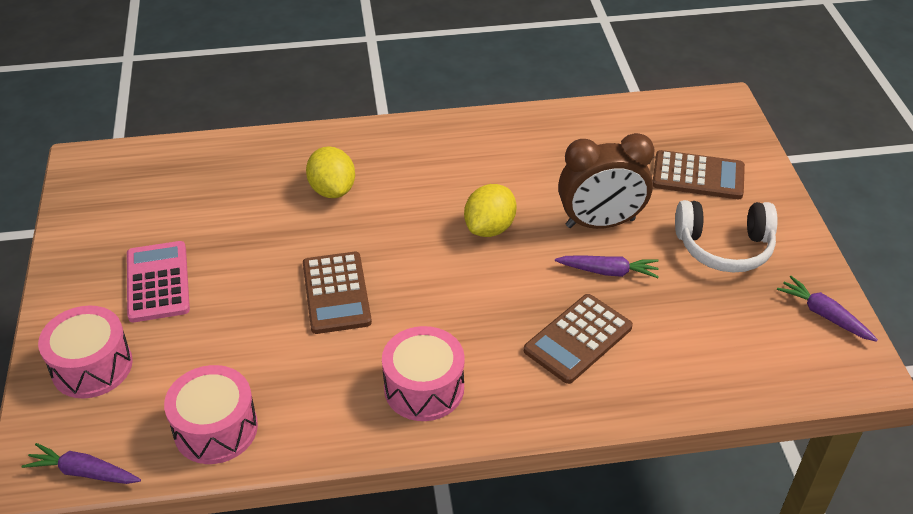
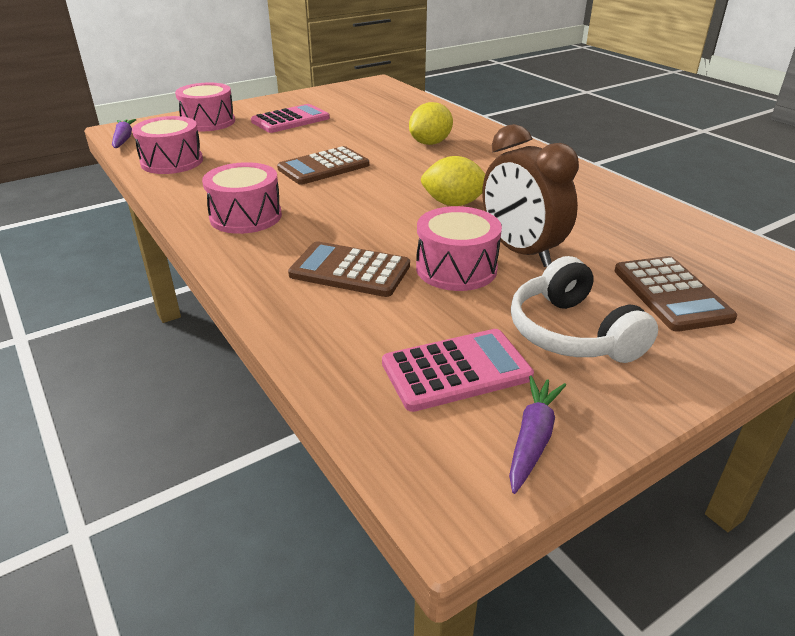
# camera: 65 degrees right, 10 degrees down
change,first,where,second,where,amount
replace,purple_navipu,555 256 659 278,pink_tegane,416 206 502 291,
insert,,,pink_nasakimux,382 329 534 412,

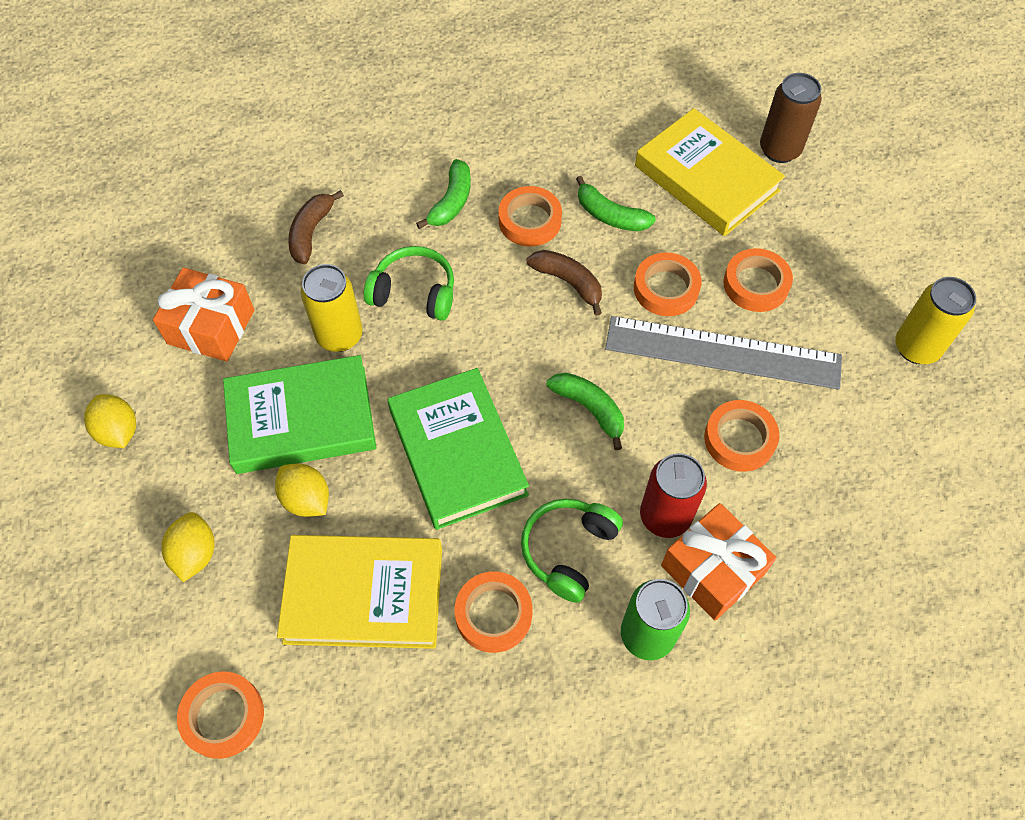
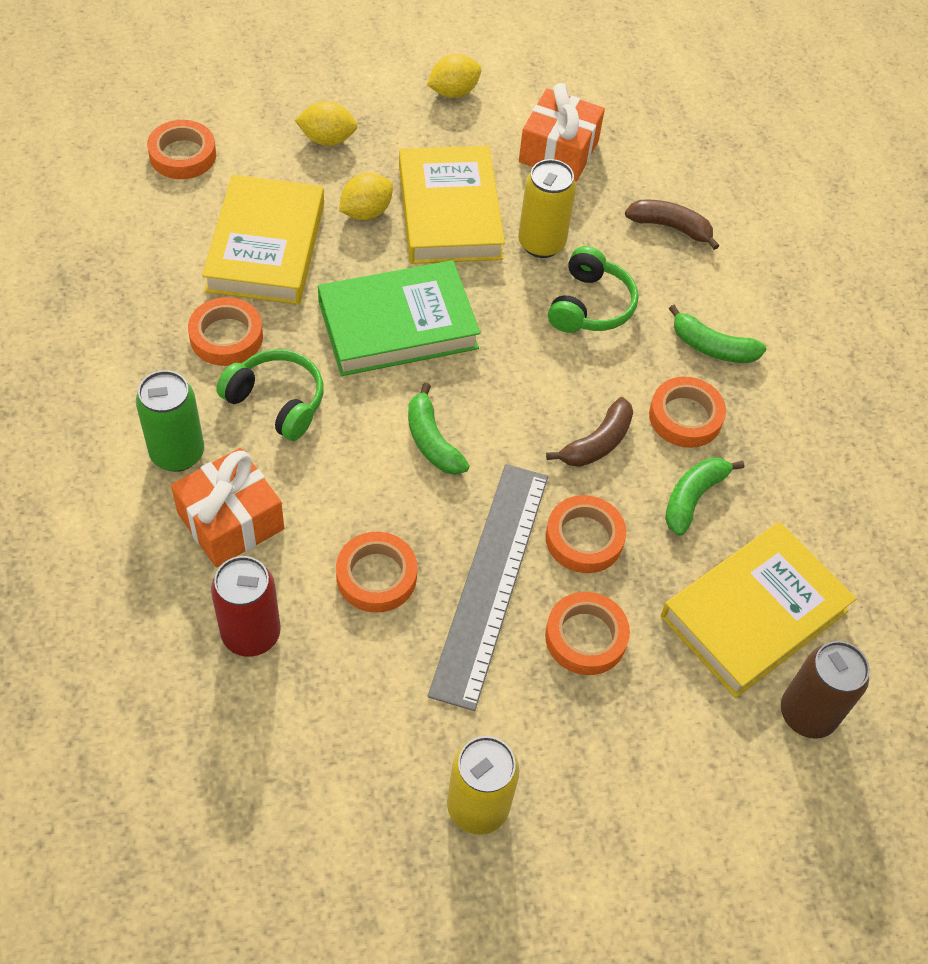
# camera: 90 degrees right, 5 degrees down
change,first,where,second,where,amount
recolor,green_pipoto,223 355 376 474,yellow_pipoto,399 146 505 264,
rotate,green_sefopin,547 373 624 450,,408 383 470 475,105 degrees clockwise
move,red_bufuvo,640 453 707 538,,211 556 281 657,

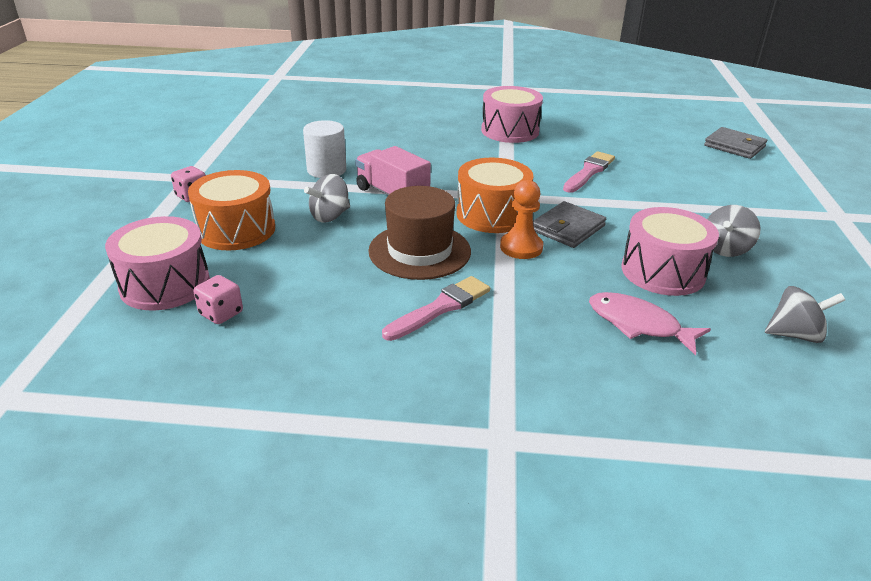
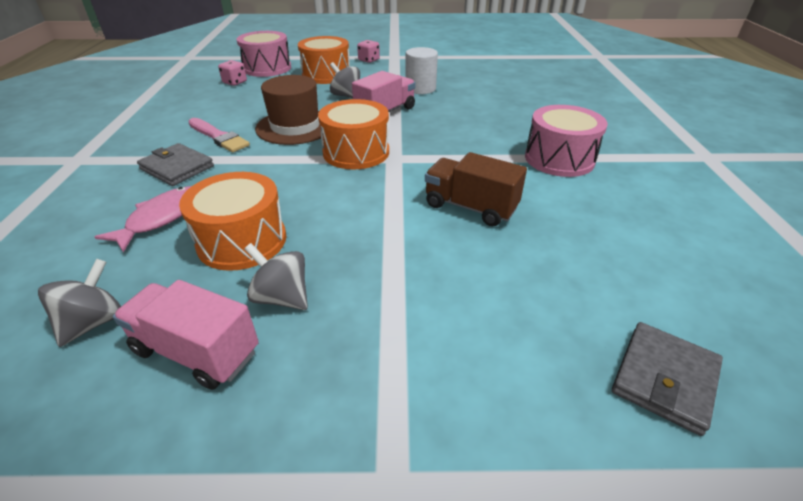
# camera: 85 degrees right, 5 degrees up
change,first,where,second,where,amount
delete,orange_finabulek,500 180 543 259,,,
move,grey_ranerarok,533 201 606 248,,137 143 214 186,
replace,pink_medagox,563 151 615 193,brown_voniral,425 152 527 226,
recolor,pink_tegane,622 207 719 296,orange_tegane,179 172 286 271,
rotate,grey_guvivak,765 286 845 343,,38 259 121 347,150 degrees counterclockwise
insert,,,pink_voniral,113 280 259 390,

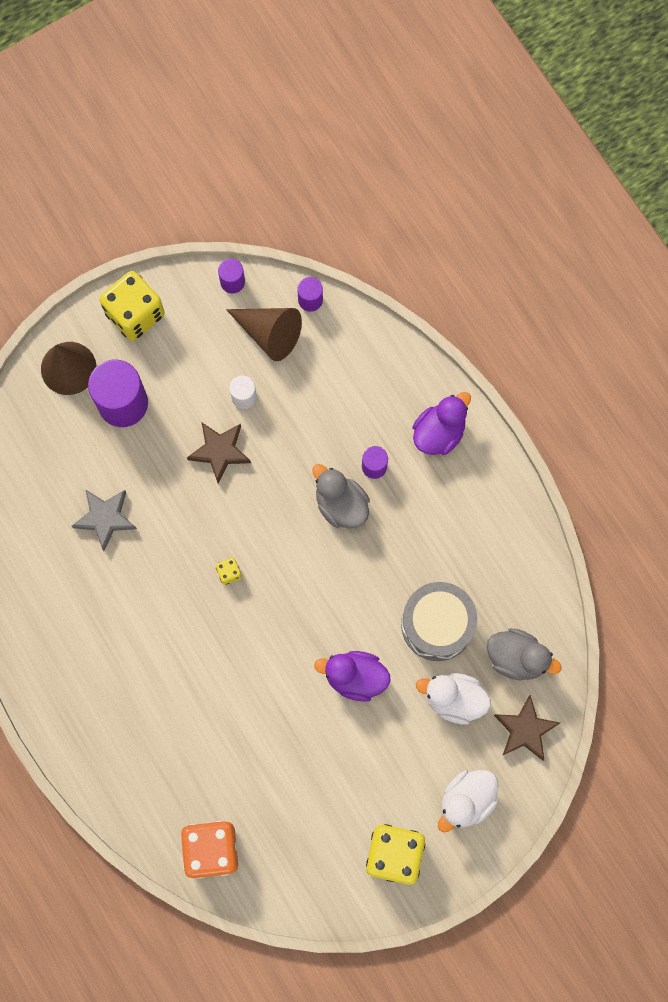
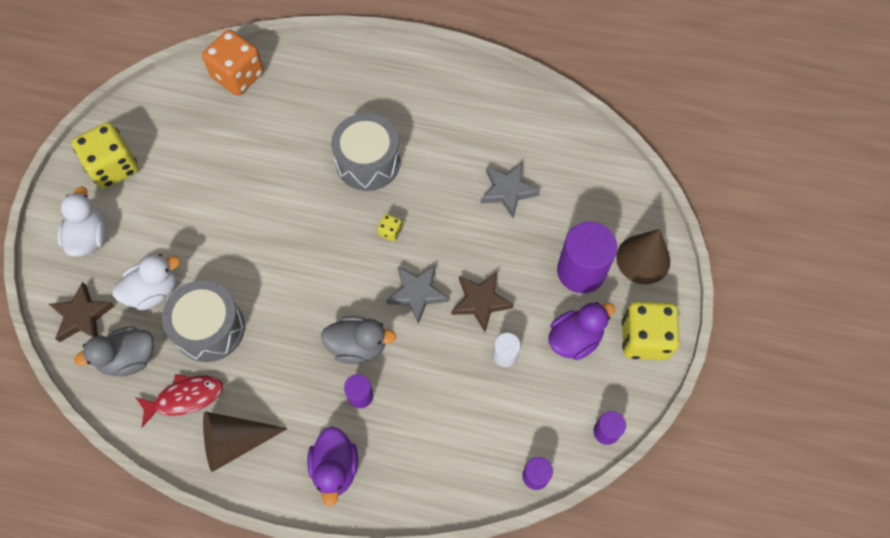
# camera: 135 degrees right, 10 degrees down
change,first,where,second,where,amount
move,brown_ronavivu,226 308 302 361,,203 411 288 472,
move,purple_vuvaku,314 651 391 702,,548 302 615 360,
insert,,,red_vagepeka,135 374 223 427,
insert,,,grey_tegane,331 113 400 191,
insert,,,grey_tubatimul,386 265 449 324,

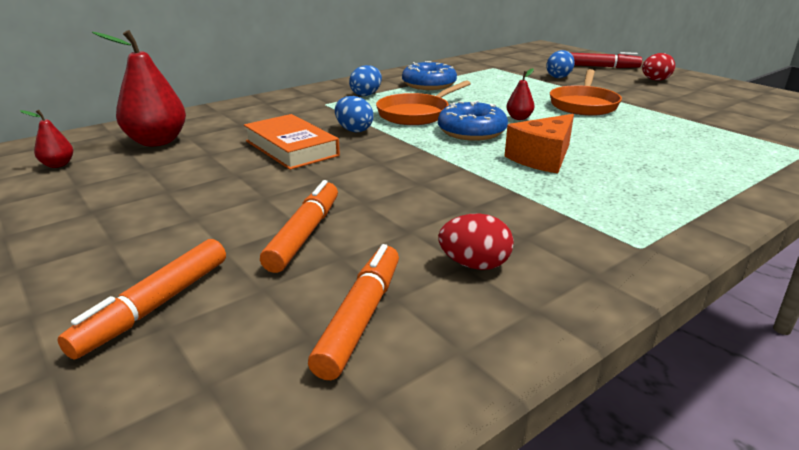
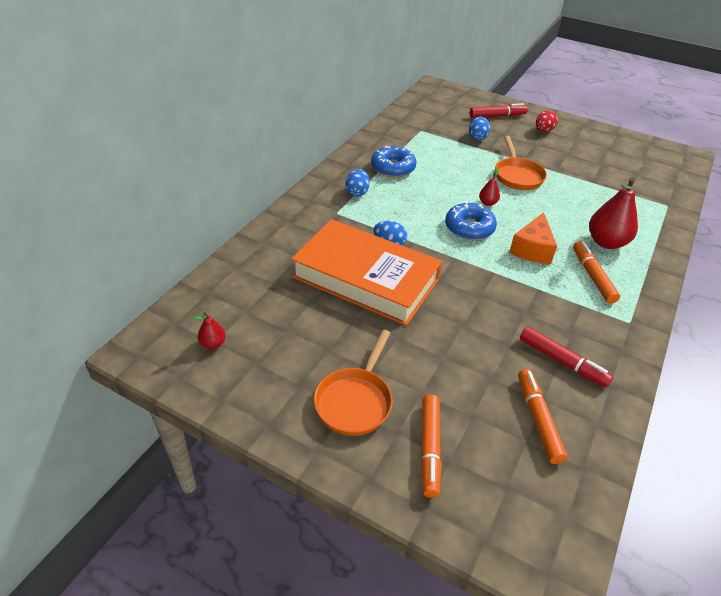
# camera: 25 degrees left, 15 degrees up
change,first,where,second,where,amount
move,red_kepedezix,92 30 186 147,,589 177 638 249,
resize,orange_pipoto,244 114 340 170,,291 219 442 326,x1.80
move,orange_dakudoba,260 180 338 273,,573 241 620 304,
move,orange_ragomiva,376 80 471 125,,314 330 393 436,
replace,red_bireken,438 213 514 270,red_dakudoba,520 327 613 388,

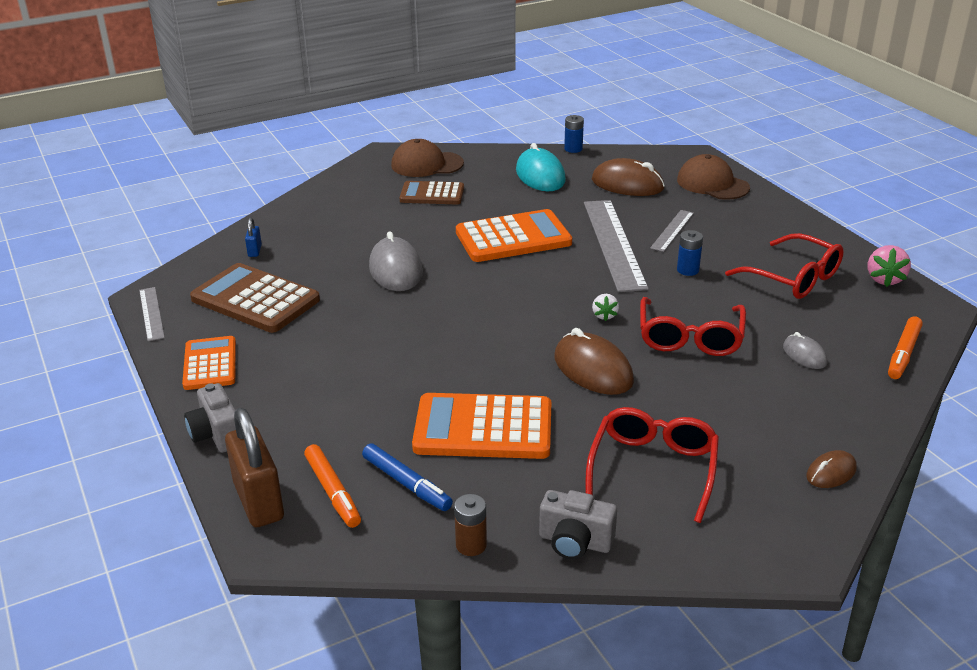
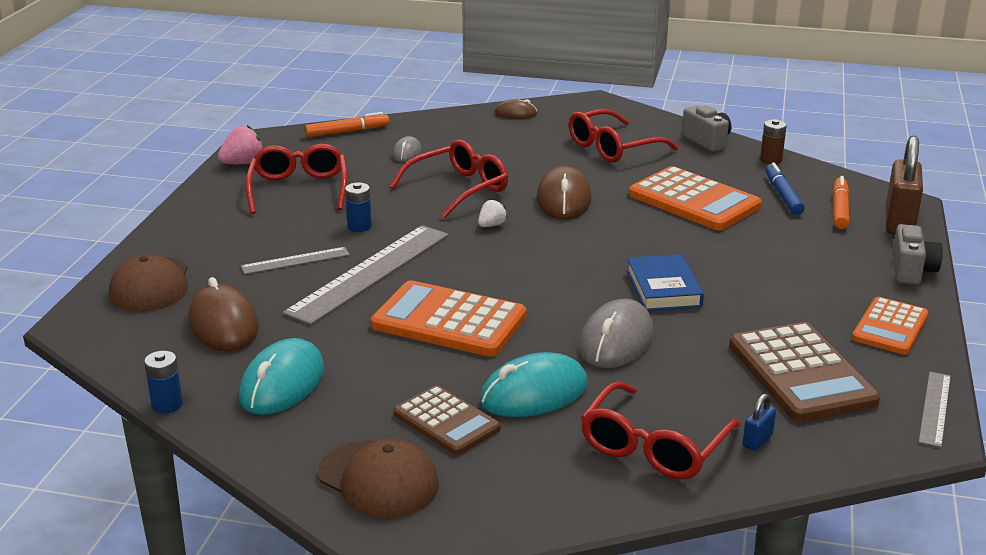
# camera: 140 degrees left, 5 degrees down
change,first,where,second,where,amount
insert,,,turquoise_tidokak,480 352 588 417,
insert,,,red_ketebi,581 381 741 479,
insert,,,blue_pipoto,627 254 704 311,

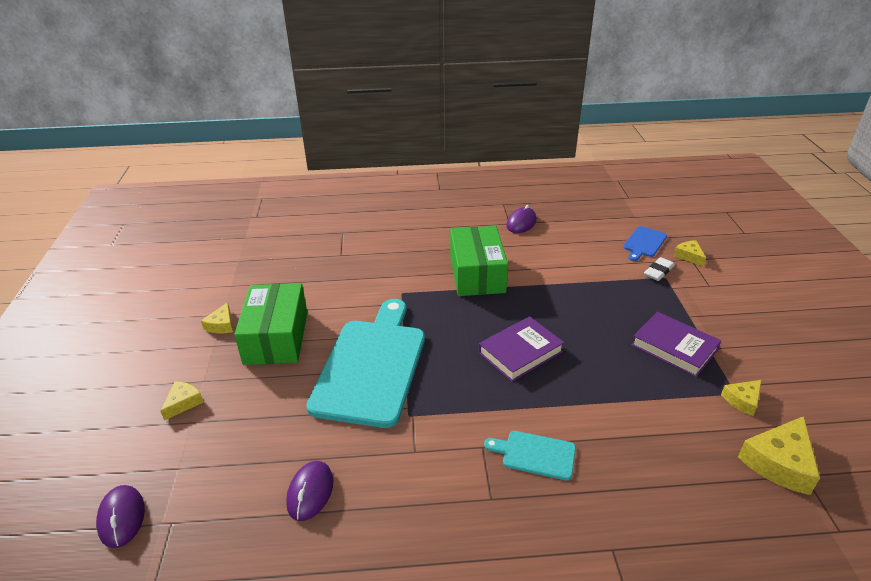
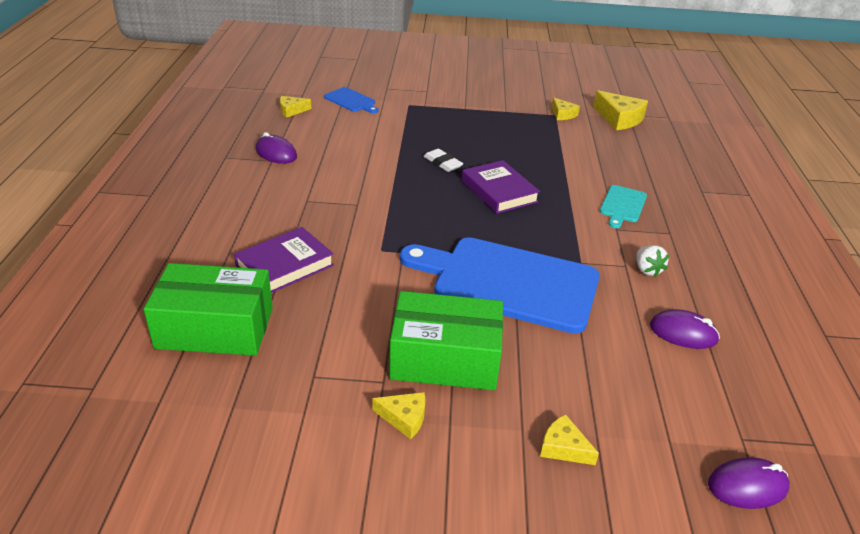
# camera: 85 degrees left, 0 degrees up
change,first,where,second,where,amount
recolor,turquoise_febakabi,306 299 425 428,blue_febakabi,400 237 600 333,
move,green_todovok,450 226 508 296,,144 263 273 356,
move,purple_pipoto,632 312 721 377,,234 227 334 293,
move,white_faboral,644 257 675 281,,423 148 463 172,
move,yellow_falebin,673 240 706 267,,280 96 311 118,
insert,,,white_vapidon,637 245 669 277,

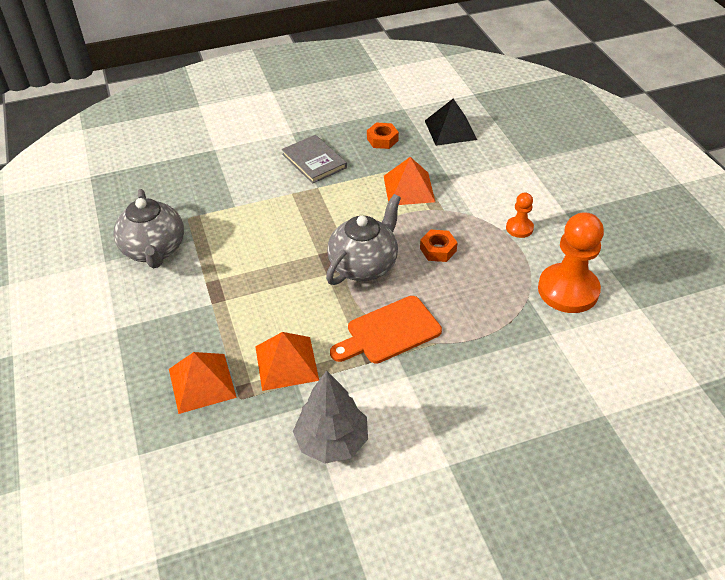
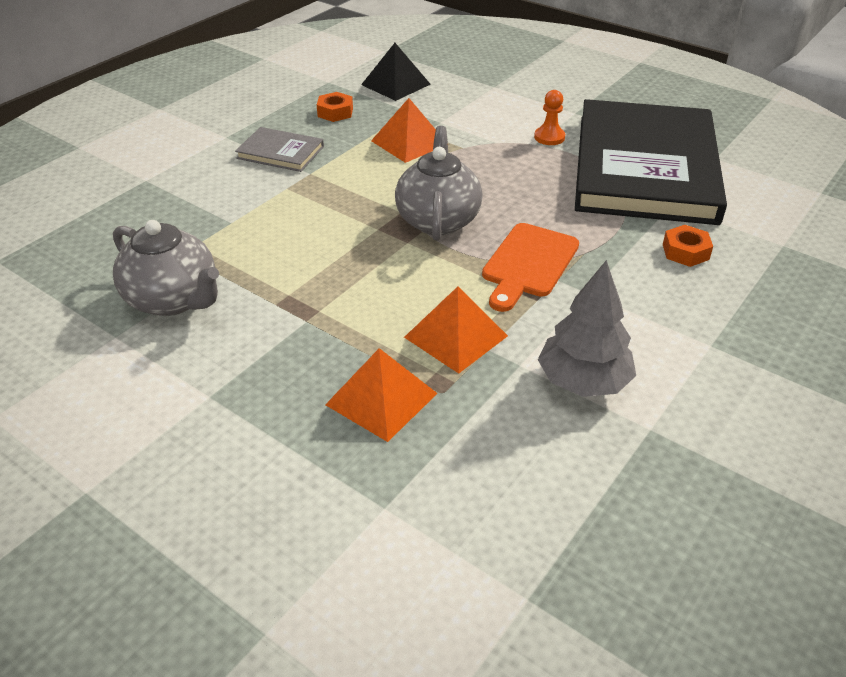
# camera: 35 degrees left, 5 degrees down
change,first,where,second,where,amount
move,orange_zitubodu,420 230 458 262,,663 225 713 267,
replace,orange_finabulek,538 212 604 313,black_pipoto,575 99 727 225,

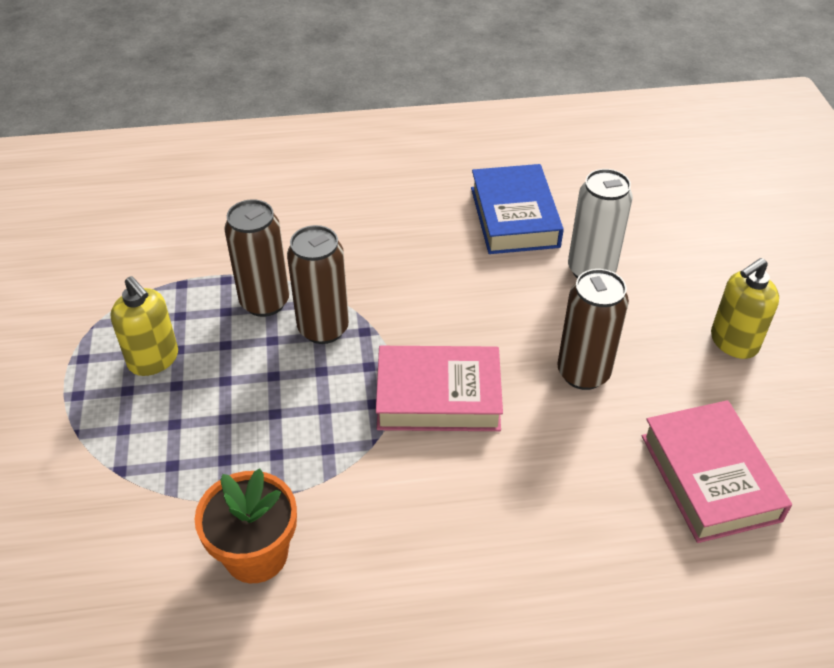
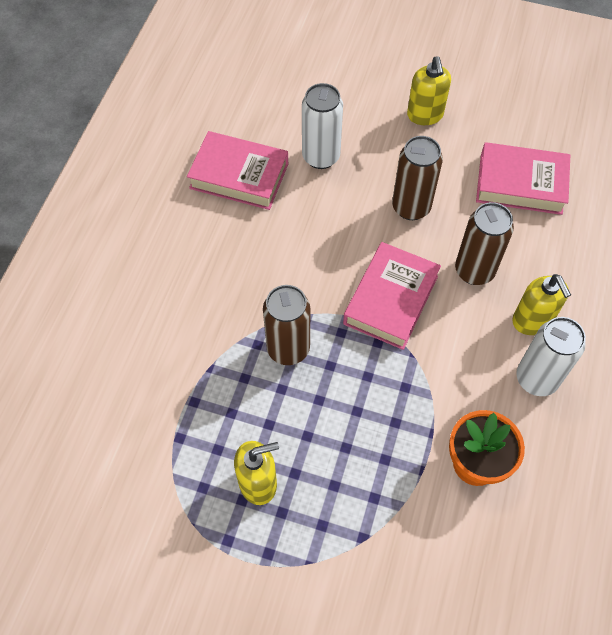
# camera: 65 degrees left, 15 degrees up
change,first,where,second,where,amount
move,brown_bufuvo,224 199 290 317,,455 202 514 285,
recolor,blue_pipoto,471 164 564 254,pink_pipoto,187 131 288 210,
insert,,,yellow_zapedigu,512 274 571 335,
insert,,,white_bufuvo,516 317 586 396,

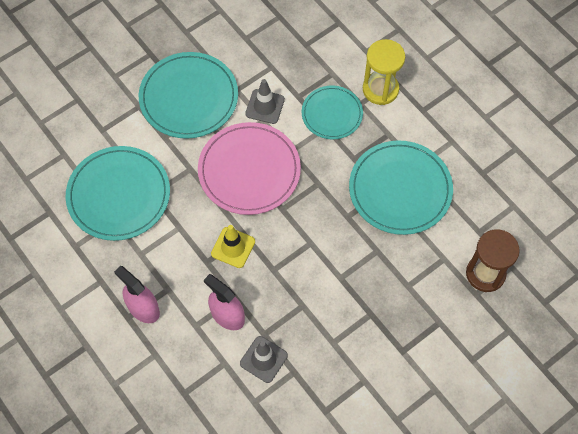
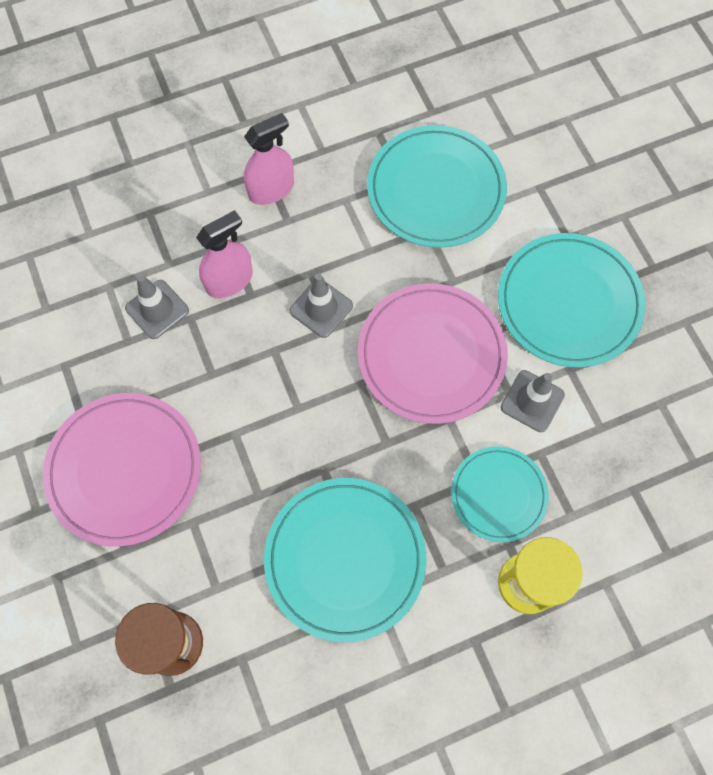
# camera: 105 degrees right, 5 degrees up
change,first,where,second,where,amount
recolor,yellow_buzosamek,211 225 255 268,grey_buzosamek,289 274 353 338,
insert,,,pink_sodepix,43 393 201 547,

